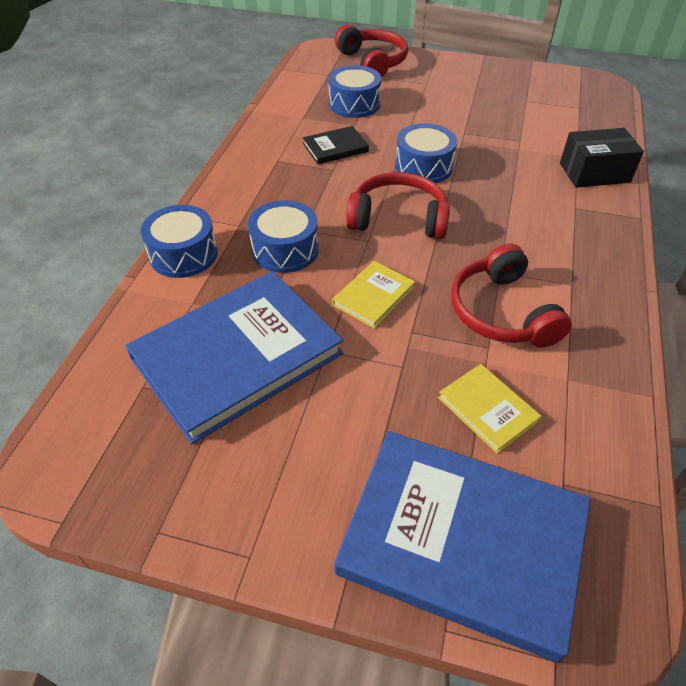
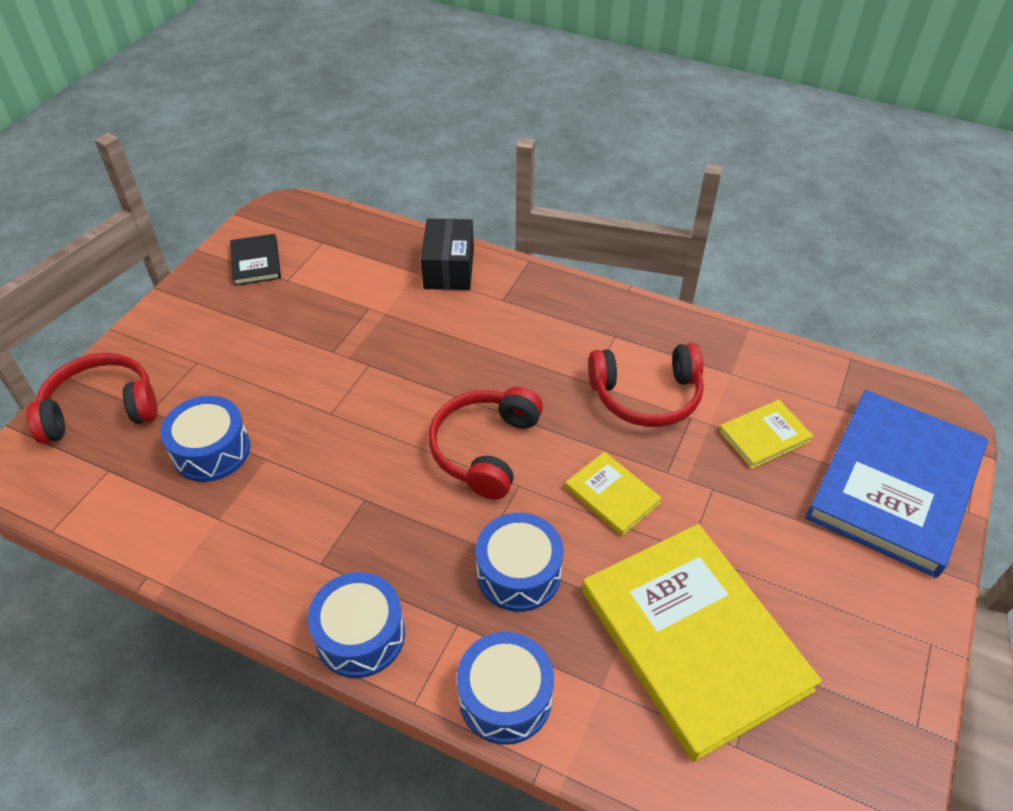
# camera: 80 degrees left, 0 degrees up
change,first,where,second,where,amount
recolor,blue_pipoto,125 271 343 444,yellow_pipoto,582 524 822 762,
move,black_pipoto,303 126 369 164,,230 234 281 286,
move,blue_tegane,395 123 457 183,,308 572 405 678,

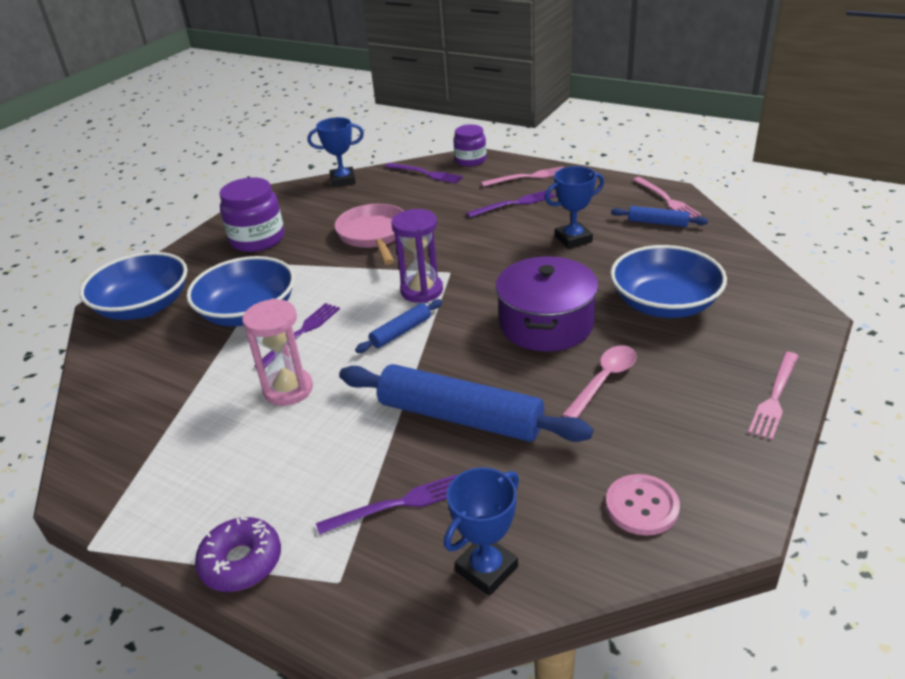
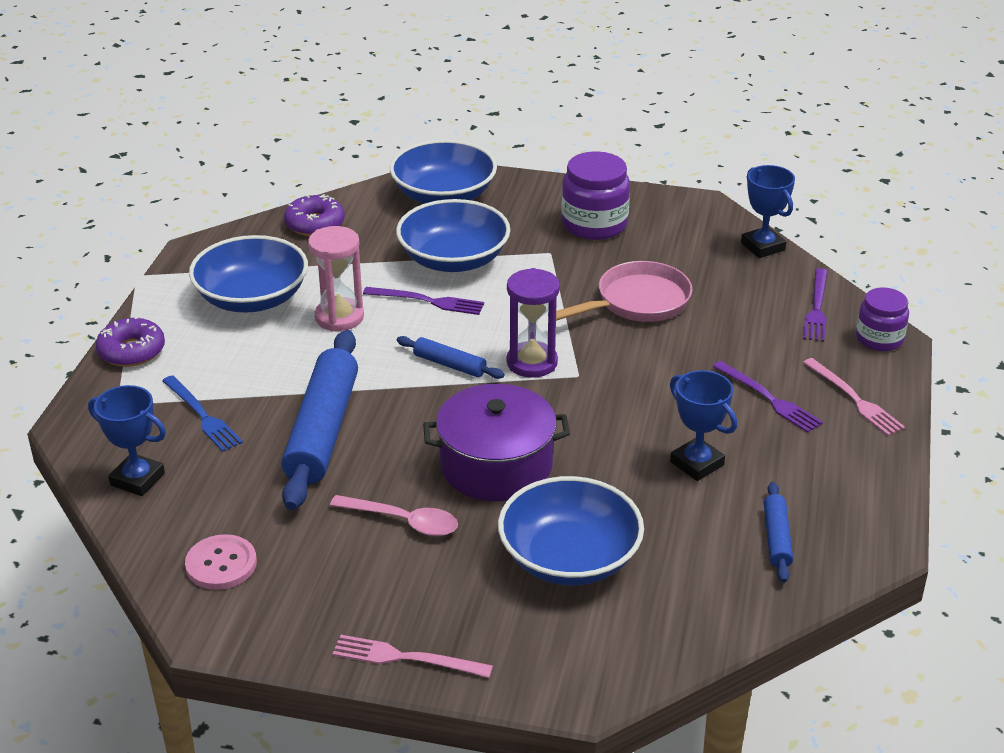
# camera: 70 degrees right, 0 degrees up
change,first,where,second,where,amount
recolor,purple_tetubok,316 474 457 535,blue_tetubok,162 375 243 452,
delete,pink_tetubok,633 177 701 218,,,
insert,,,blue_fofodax,189 235 308 313,
insert,,,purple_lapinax,284 194 345 236,

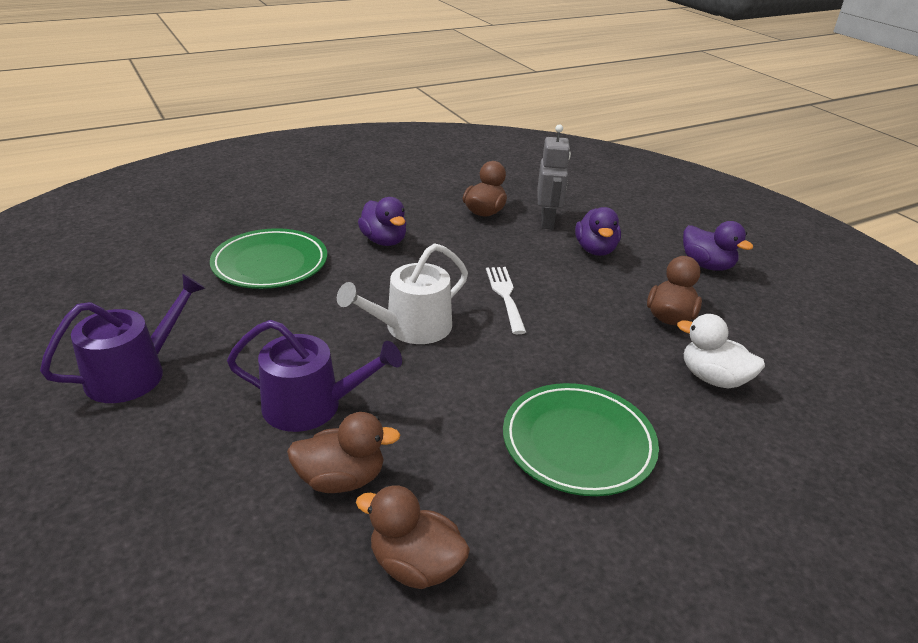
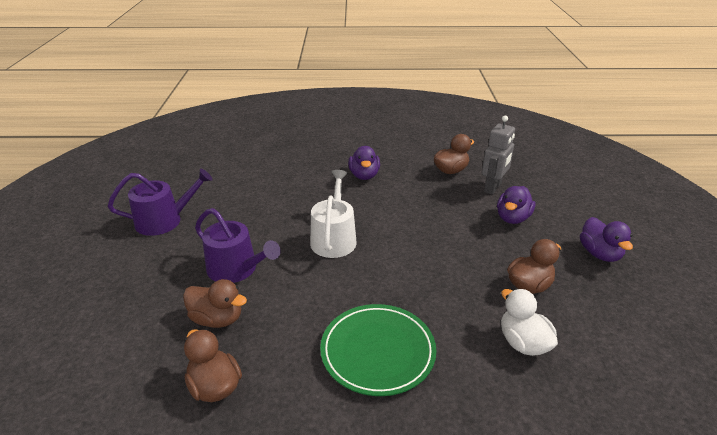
# camera: 30 degrees right, 0 degrees up
change,first,where,second,where,amount
delete,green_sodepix,210 228 327 289,,,
rotate,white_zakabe,337 243 468 344,,310 170 357 258,105 degrees clockwise
delete,white_tetubok,486 267 526 334,,,

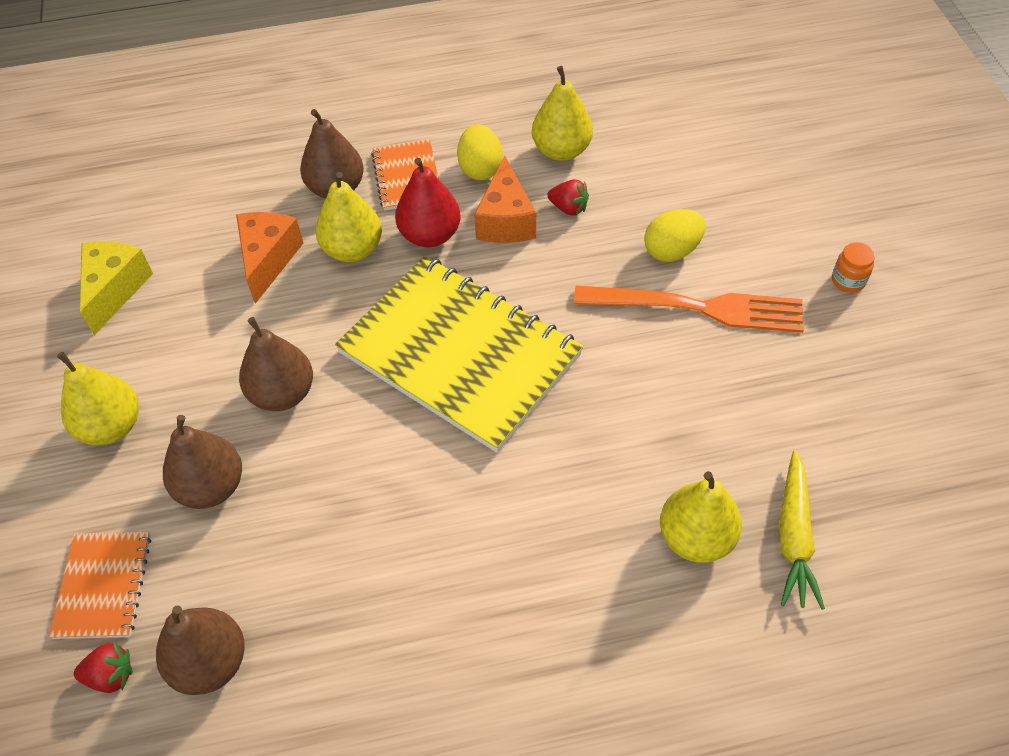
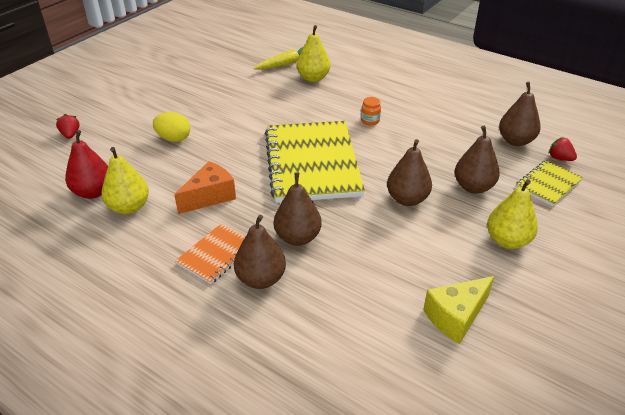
# camera: 135 degrees left, 15 degrees down
change,first,where,second,where,amount
recolor,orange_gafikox,49 531 151 639,yellow_gafikox,516 160 583 206,
delete,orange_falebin,236 212 303 304,,,
recolor,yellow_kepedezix,316 172 382 262,brown_kepedezix,274 172 322 246,
move,red_kepedezix,395 158 460 248,,65 130 108 199,
delete,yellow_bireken,457 124 503 180,,,
move,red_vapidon,547 179 589 216,,56 114 80 139,
delete,orange_tetubok,574 286 804 333,,,
move,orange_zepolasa,832 242 875 293,,361 97 381 126,

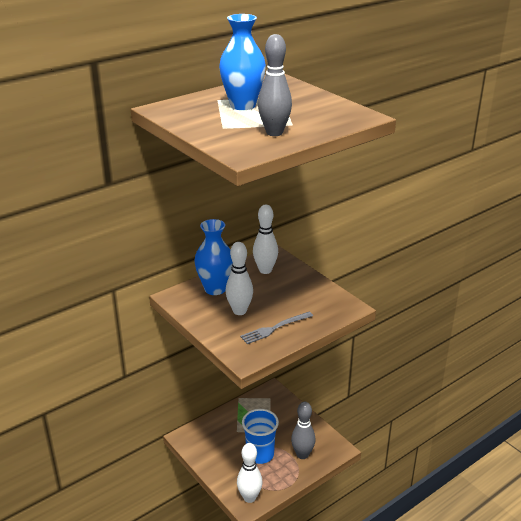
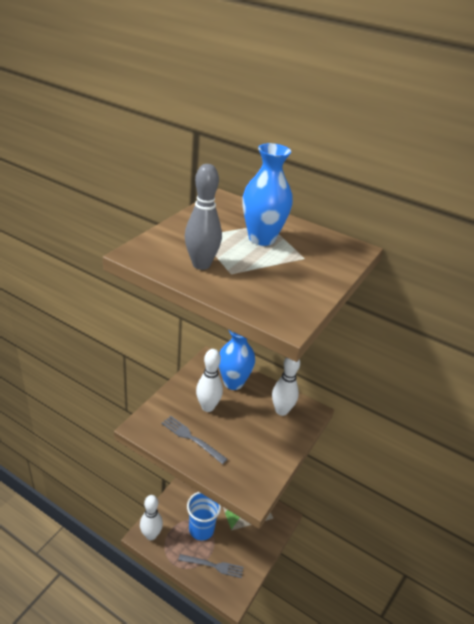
# camera: 65 degrees right, 5 degrees up
change,first,where,second,where,amount
replace,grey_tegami,291 402 315 459,grey_tetubok,178 554 244 578,

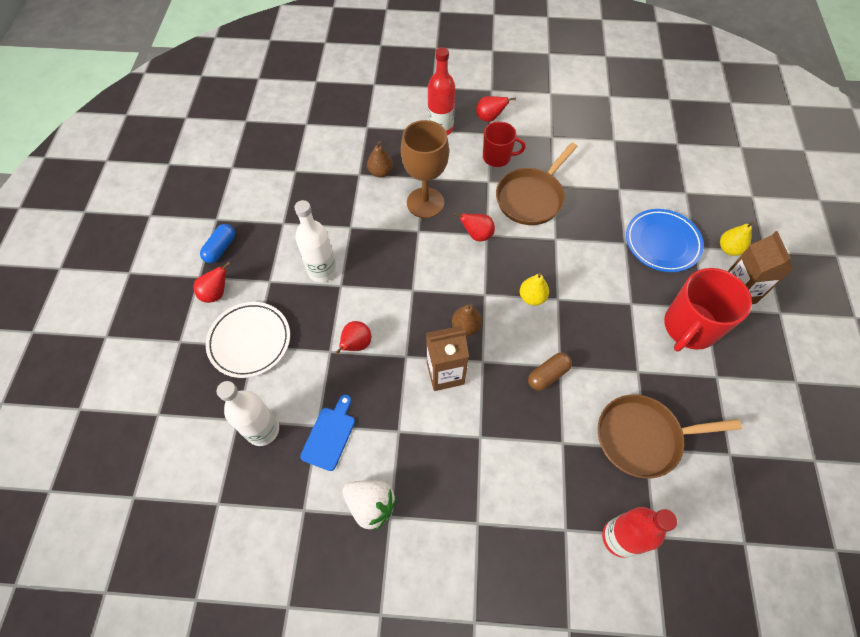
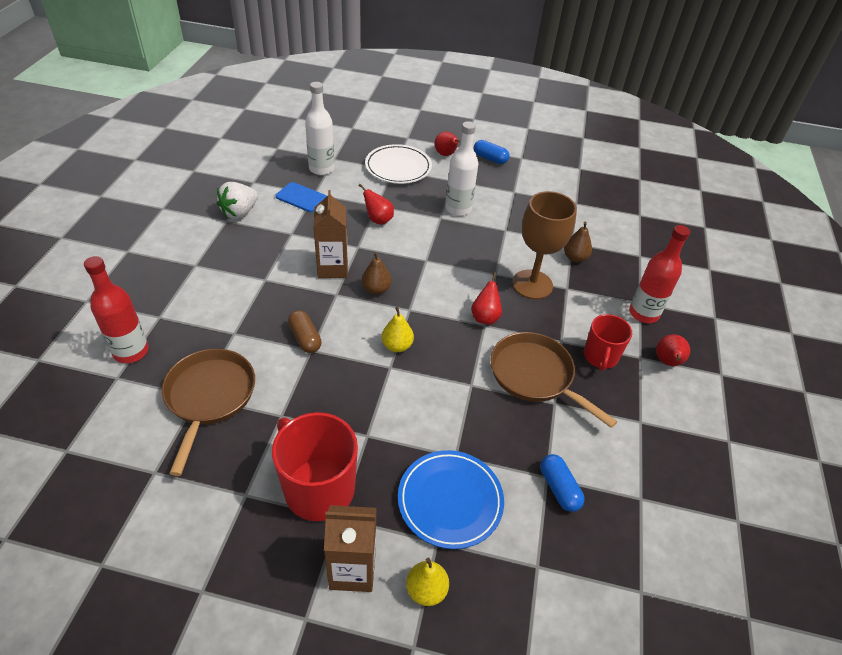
# camera: 95 degrees right, 15 degrees down
change,first,where,second,where,amount
insert,,,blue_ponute,541 454 585 512,

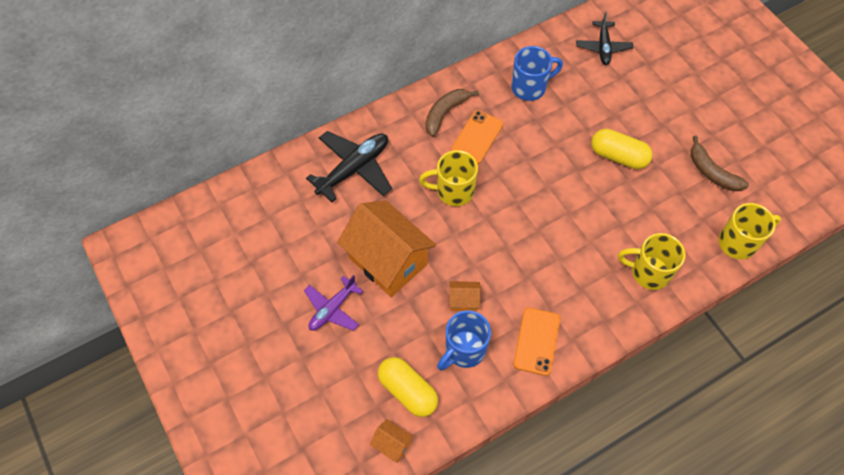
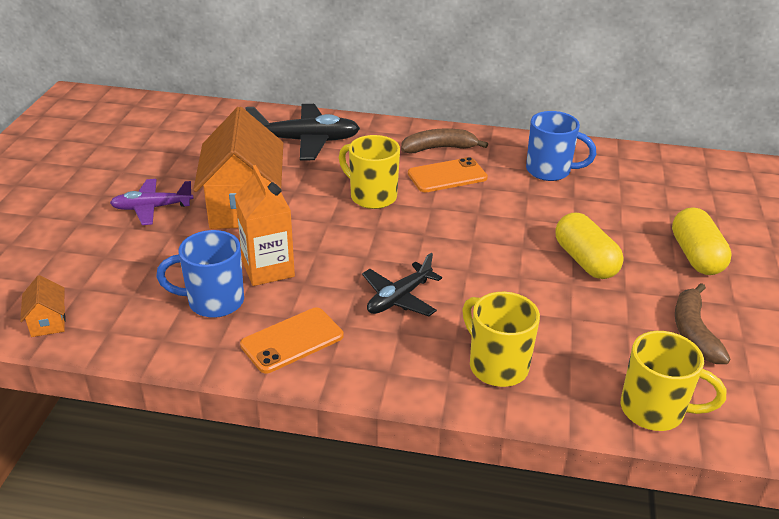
# camera: 40 degrees right, 25 degrees down
change,first,where,second,where,amount
move,yellow_ponute,378 357 438 417,,672 207 732 275,
replace,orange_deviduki,449 281 481 311,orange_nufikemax,235 165 295 286,
move,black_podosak,576 12 633 65,,362 253 442 316,

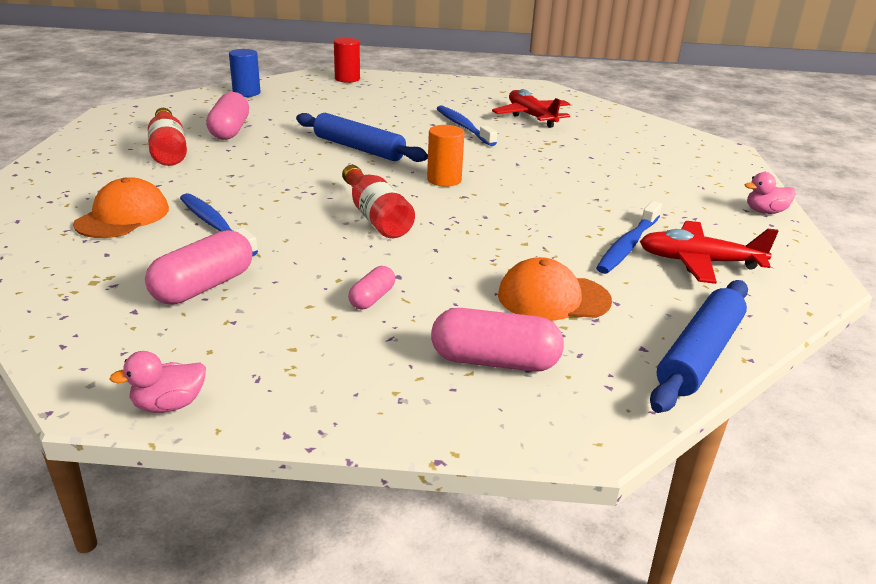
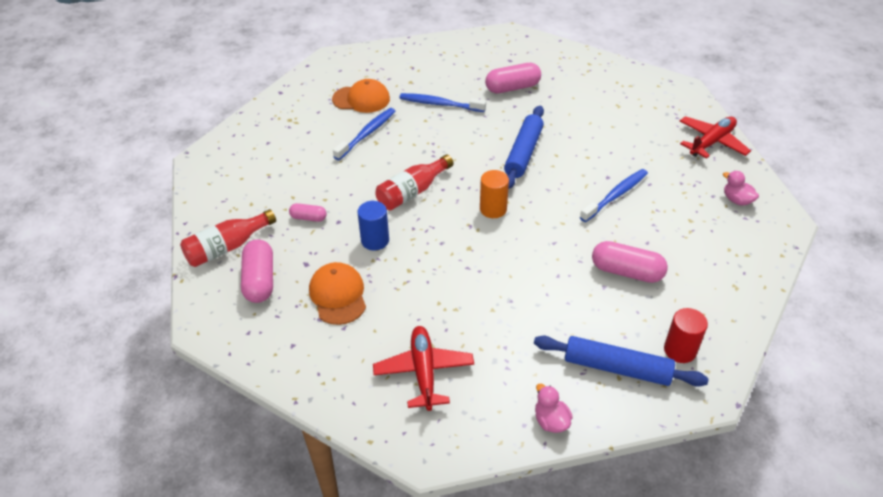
# camera: 75 degrees right, 15 degrees up
change,first,where,second,where,amount
move,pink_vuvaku,109 351 206 413,,723 171 759 206,
move,pink_ponute,145 230 252 304,,592 241 668 283,
move,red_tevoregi,148 108 187 166,,180 209 276 267,
move,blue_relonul,229 49 260 97,,358 201 389 251,
move,red_relonul,334 38 360 83,,664 308 708 363,
move,red_podosak,492 89 570 128,,680 116 751 158,
move,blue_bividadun,596 201 662 274,,399 93 486 112,
move,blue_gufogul,650 280 748 413,,534 336 708 387,

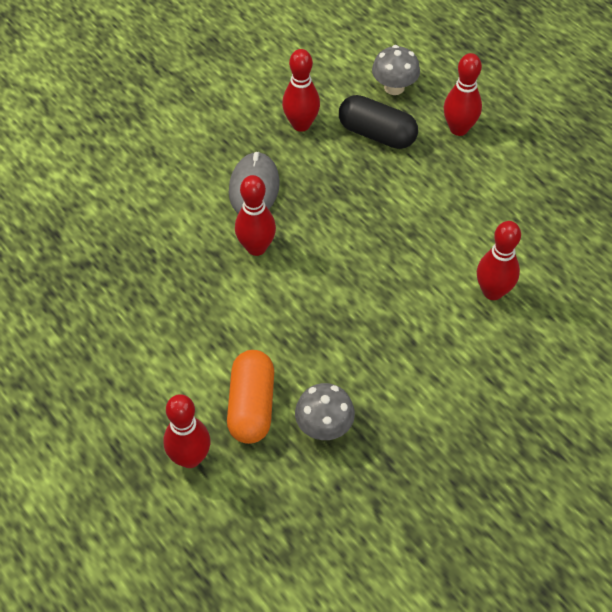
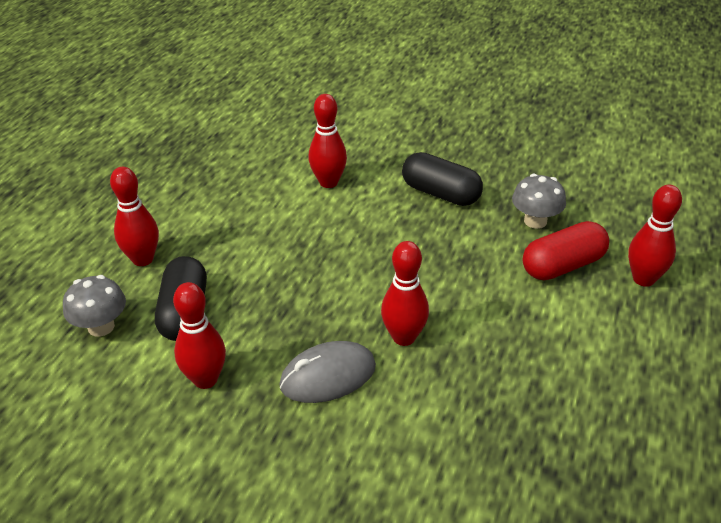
# camera: 120 degrees left, 15 degrees down
change,first,where,second,where,amount
recolor,orange_ponute,227 350 274 444,red_ponute,523 221 609 280,
insert,,,black_ponute,402 152 483 206,

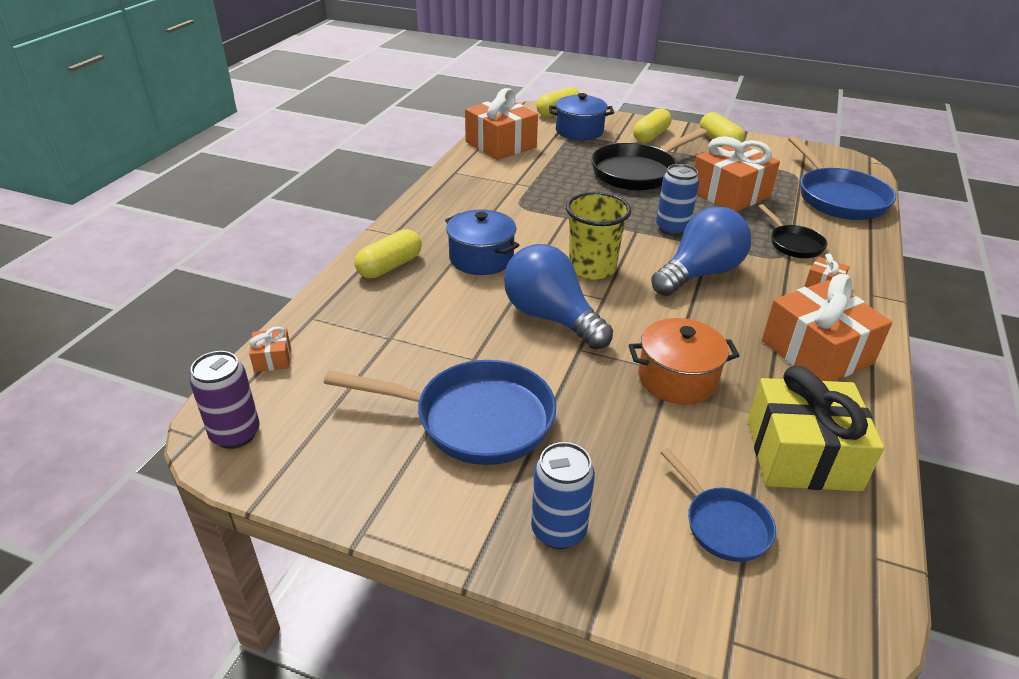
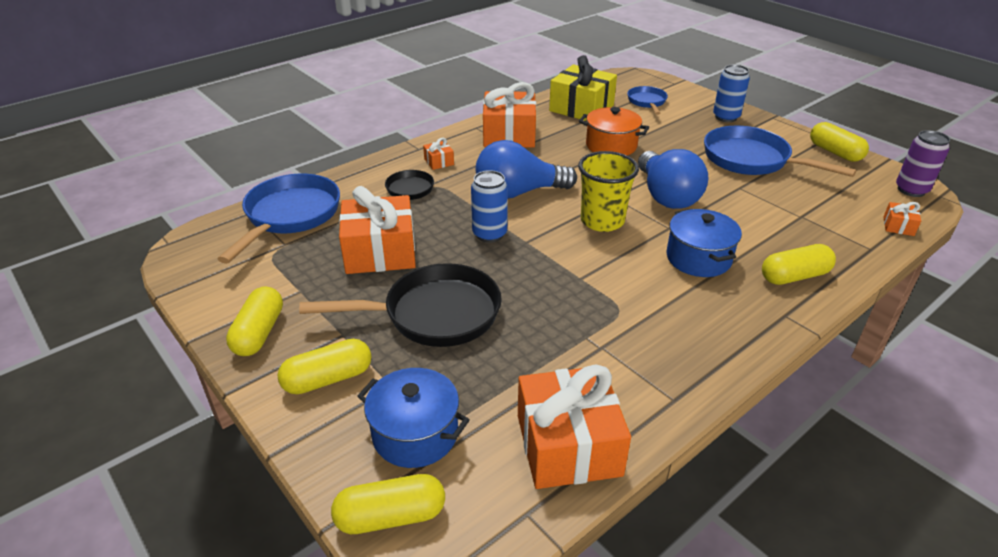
# camera: 150 degrees left, 0 degrees up
change,first,where,second,where,amount
insert,,,yellow_ponute,810 122 869 162,

